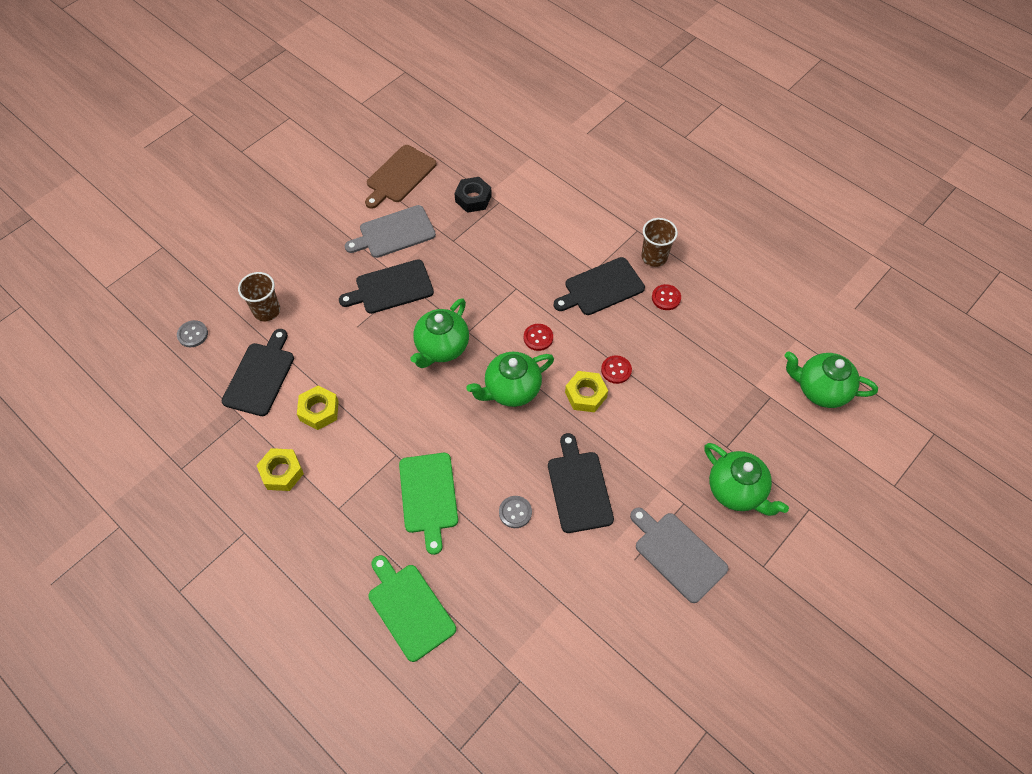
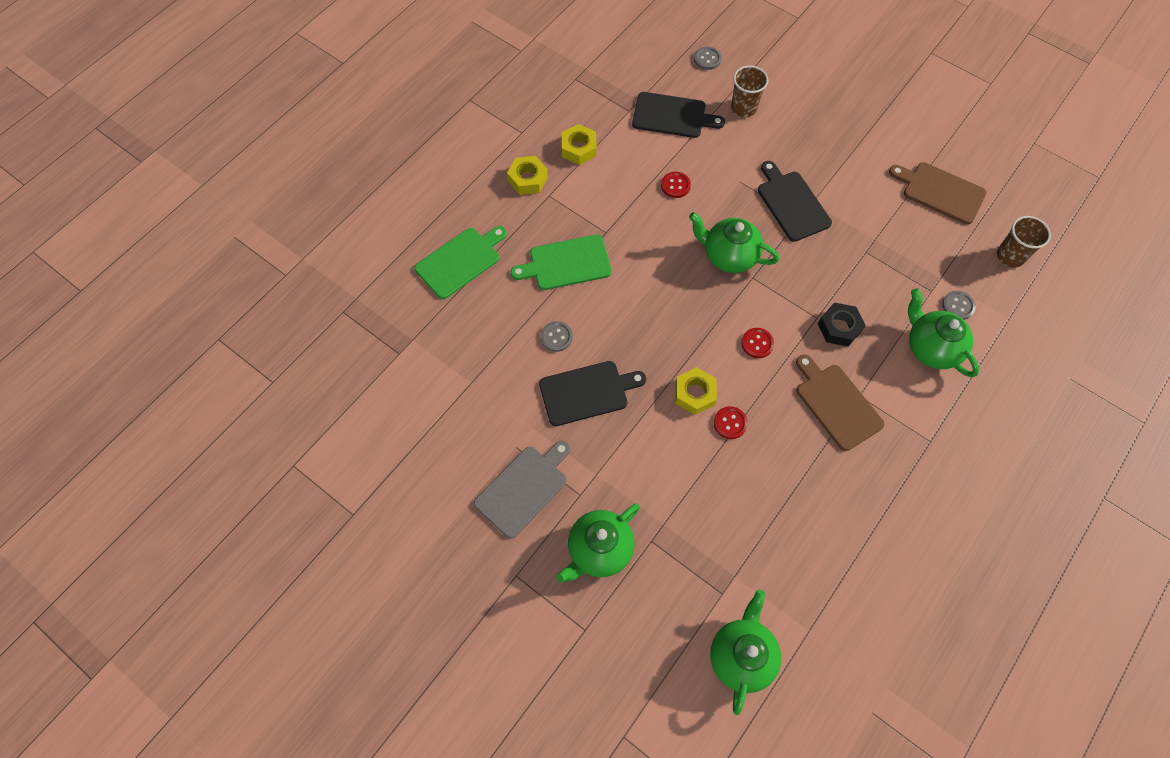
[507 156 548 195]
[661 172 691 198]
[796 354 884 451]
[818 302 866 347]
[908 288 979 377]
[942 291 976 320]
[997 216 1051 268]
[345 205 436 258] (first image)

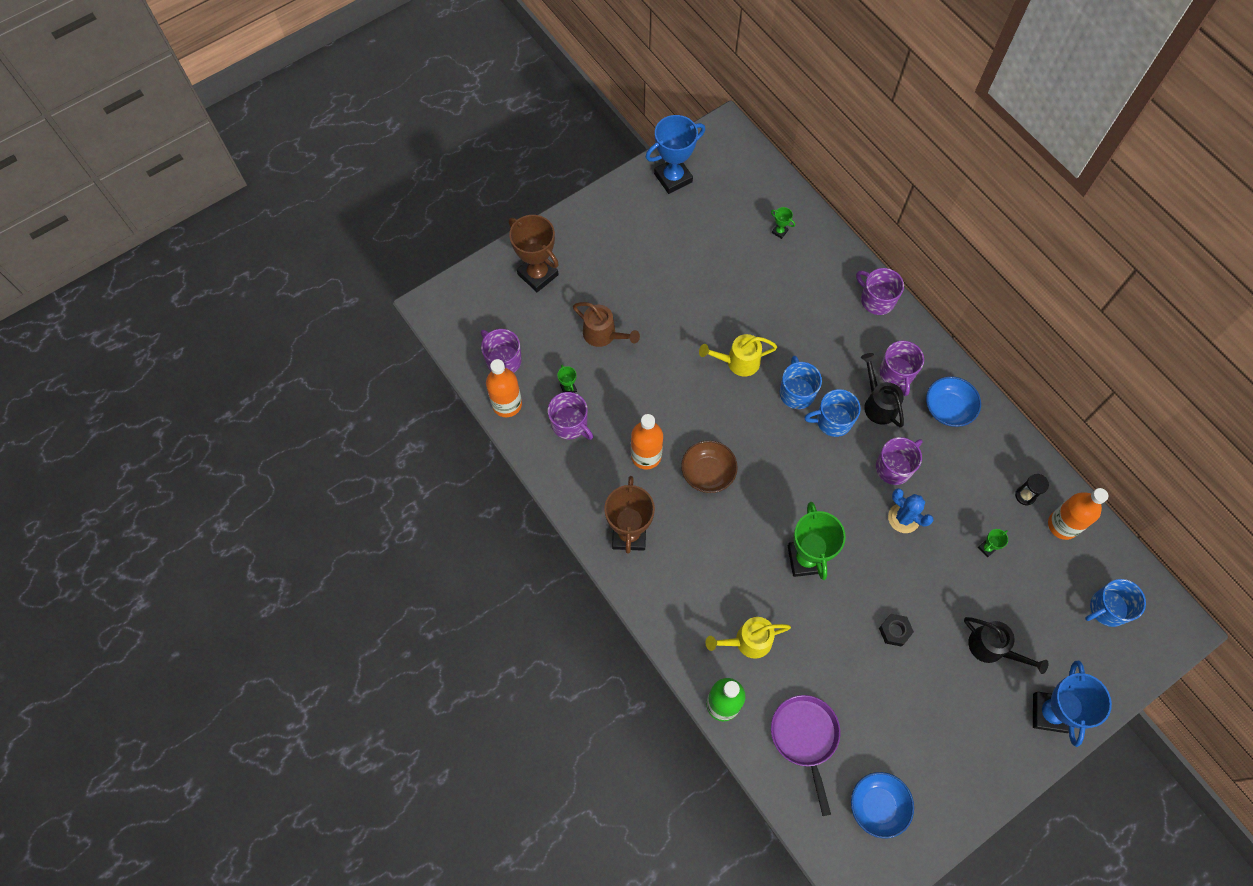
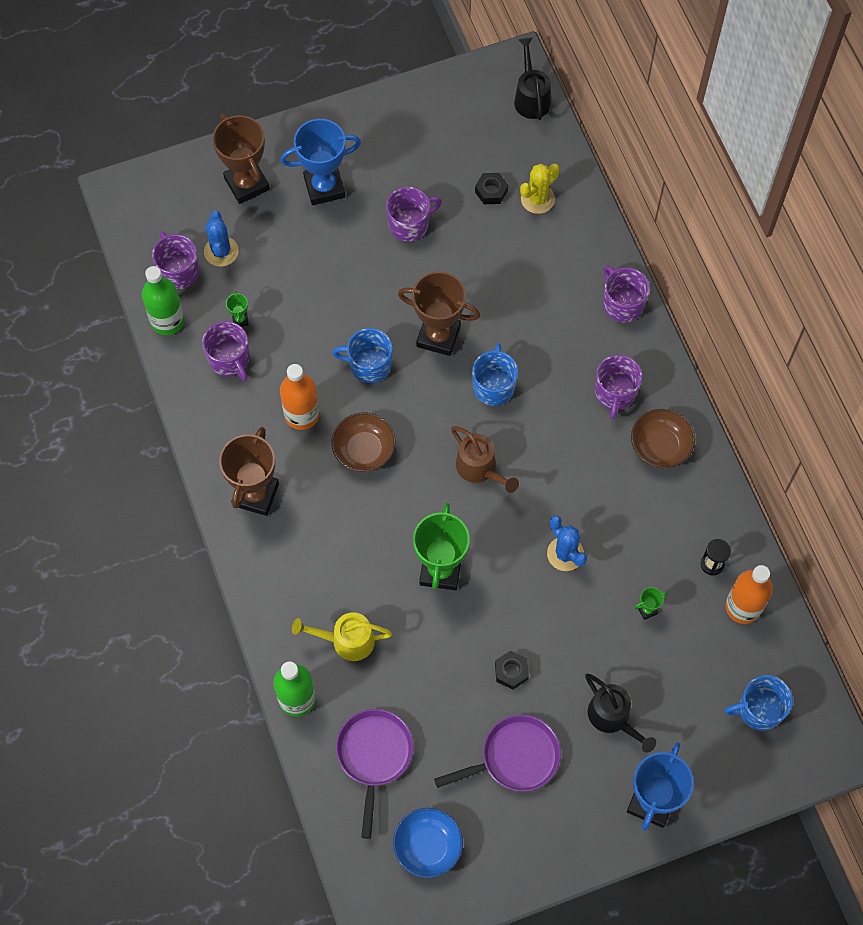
[142 266 185 335]
[204 211 239 267]
[280 119 361 205]
[332 328 392 383]
[386 187 442 241]
[398 271 480 356]
[434 715 561 792]
[451 426 519 493]
[475 173 508 204]
[514 38 551 120]
[520 164 560 214]
[631 409 695 468]

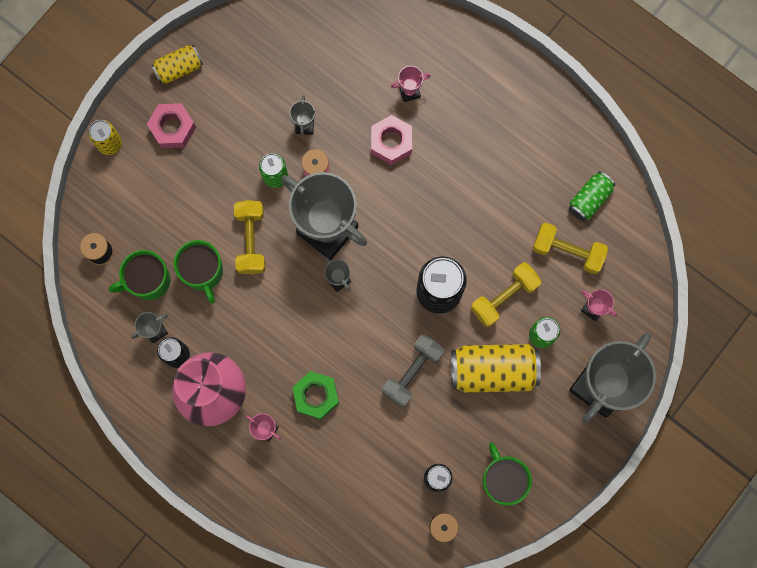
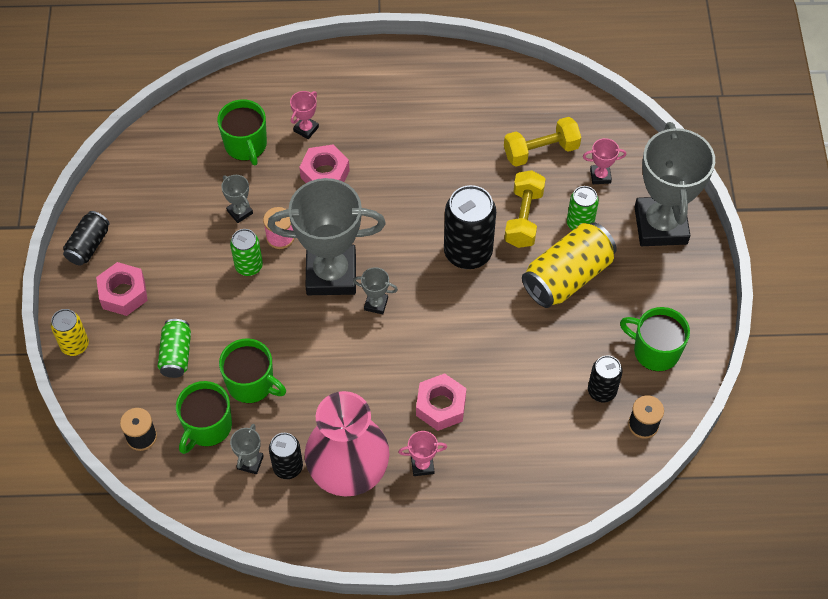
[63 211 110 266]
[158 319 191 378]
[217 99 267 165]
[416 373 466 431]
[234 200 266 274] (first image)
[382 334 444 407] (first image)

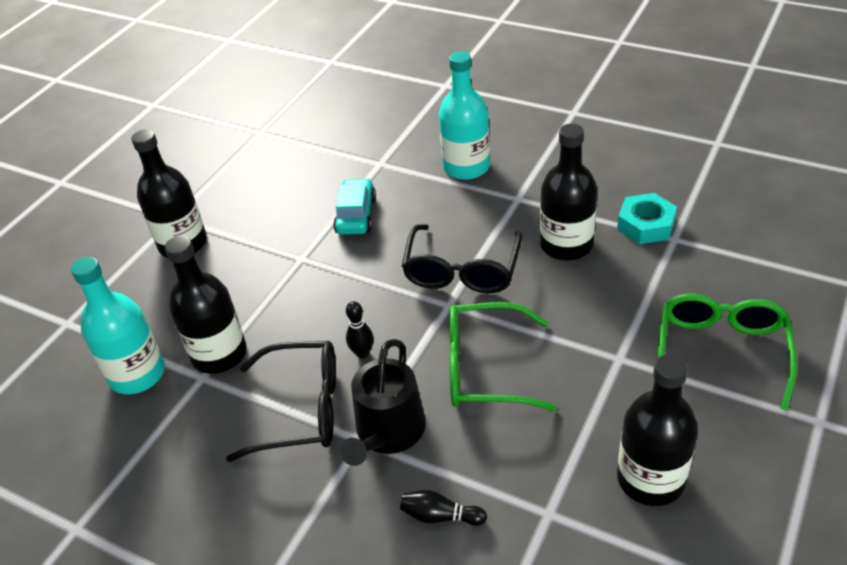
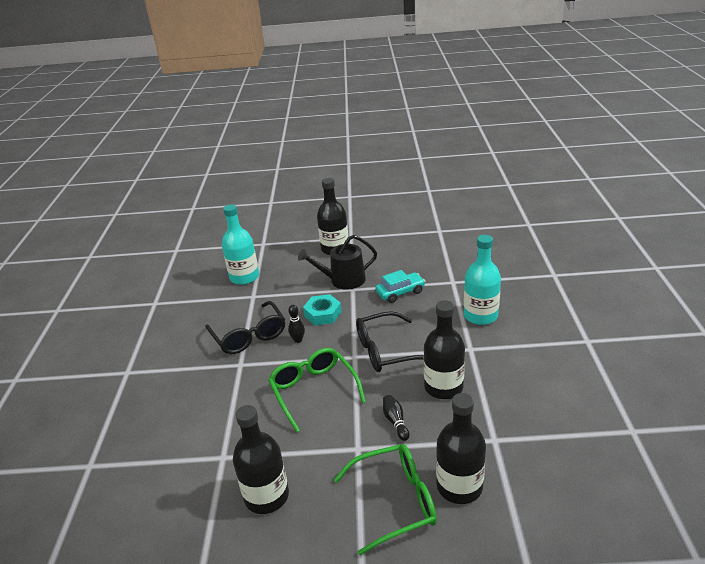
[298 235 377 290]
[303 294 342 325]
[383 395 410 441]
[436 393 486 504]

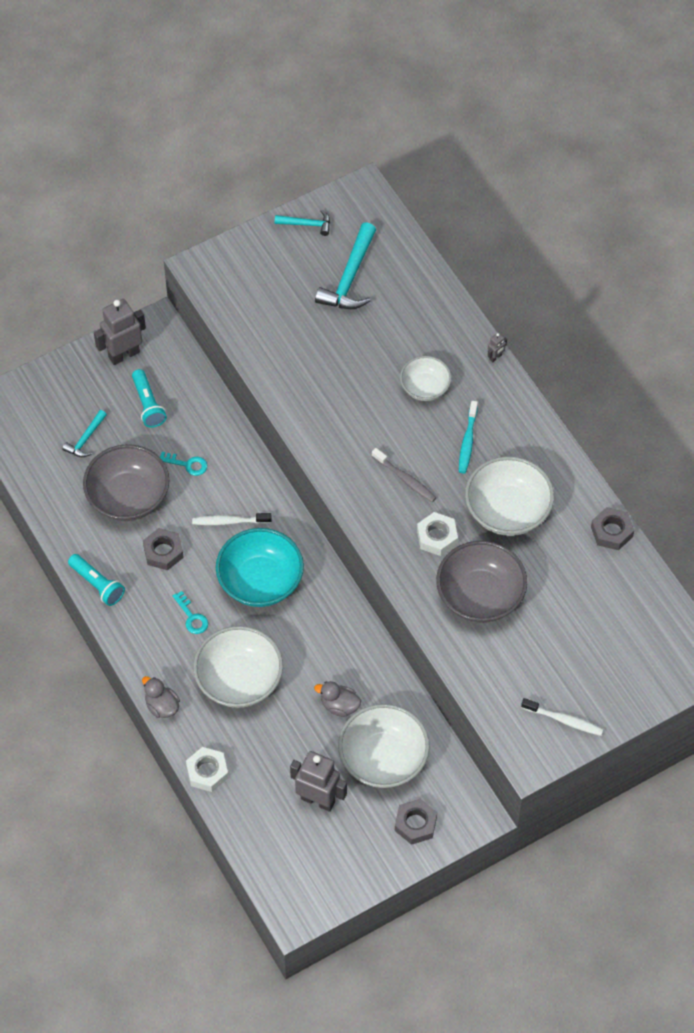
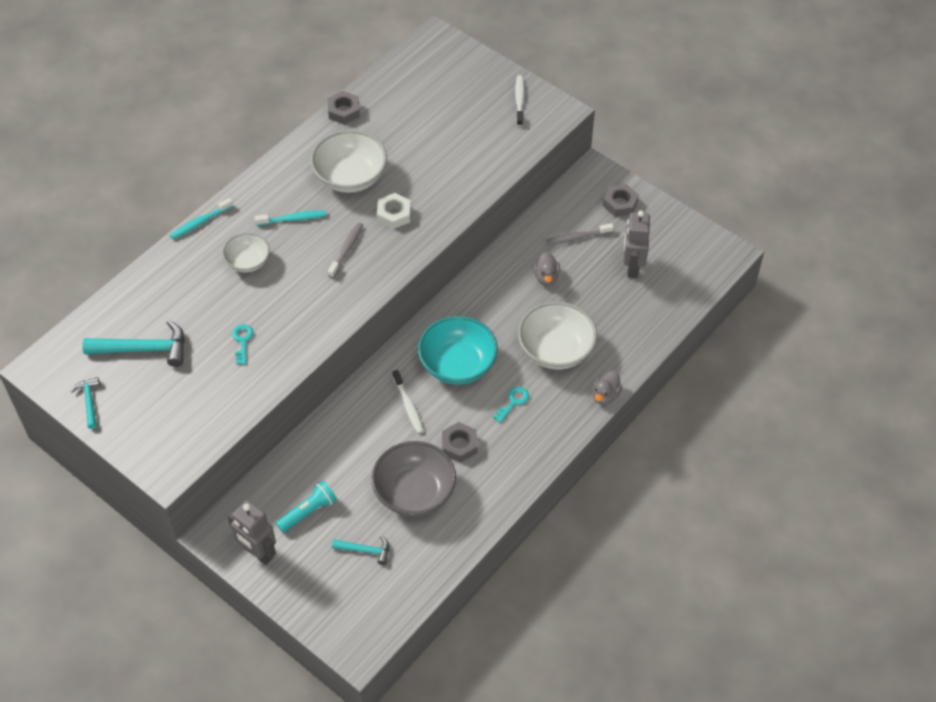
[170 198 233 239]
[232 324 253 365]
[547 223 614 245]
[68 554 125 606] (first image)
[186 747 229 792] (first image)
[436 541 527 623] (first image)

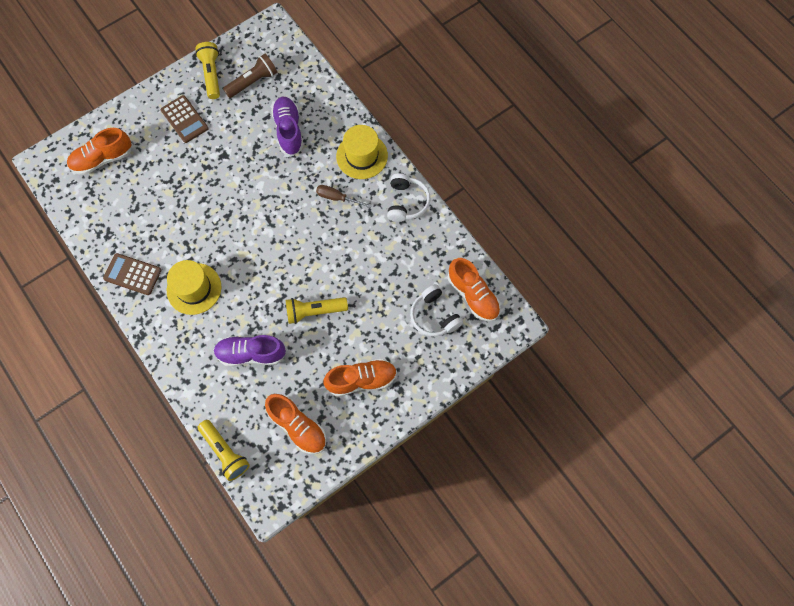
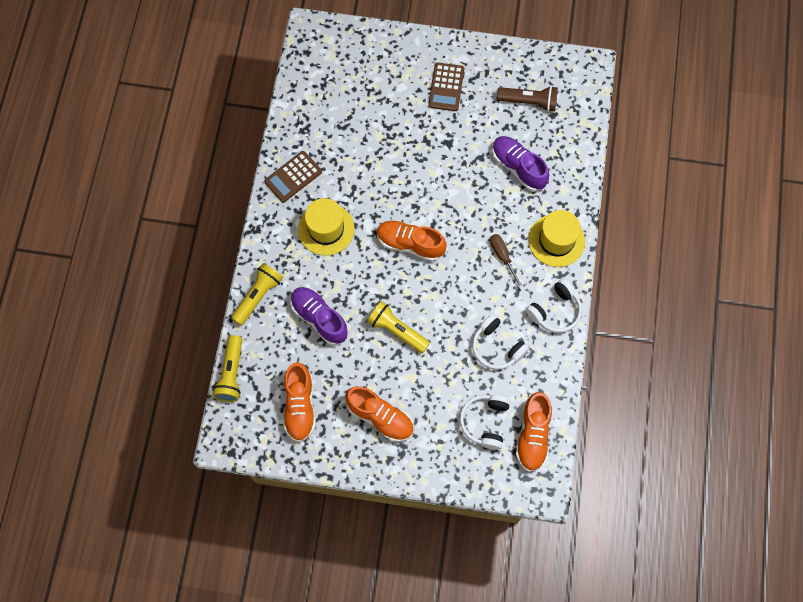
[231 263 283 325]
[264 151 322 203]
[377 220 447 261]
[472 314 529 370]
[492 136 549 191]

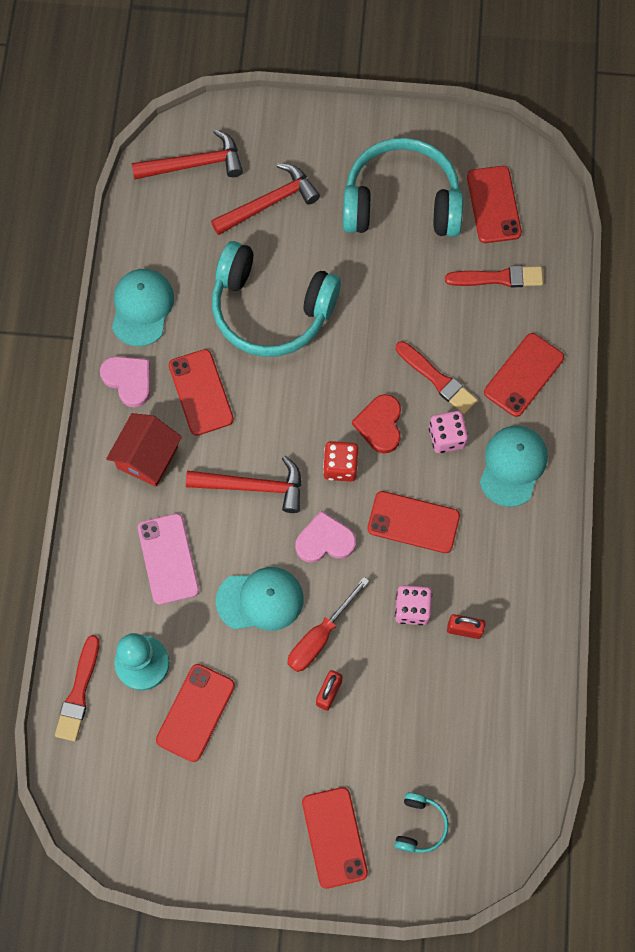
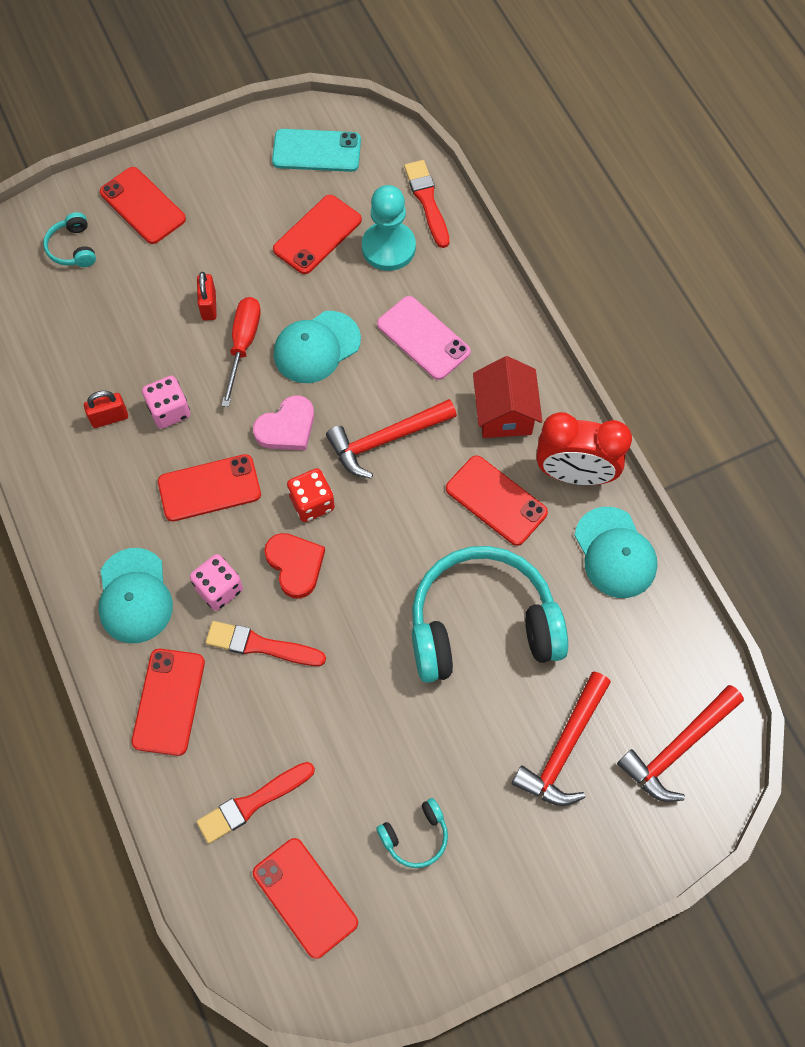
[272 129 361 172]
[273 195 362 274]
[376 798 448 868]
[536 412 632 485]

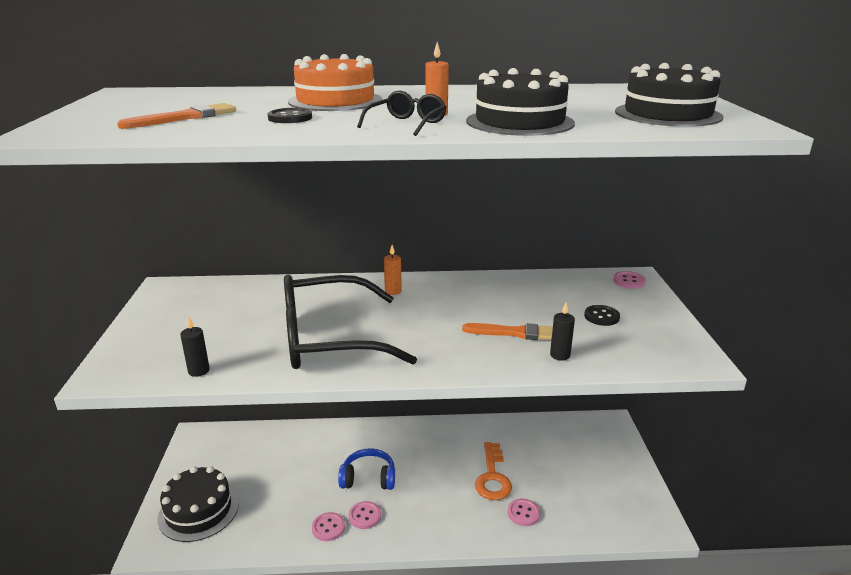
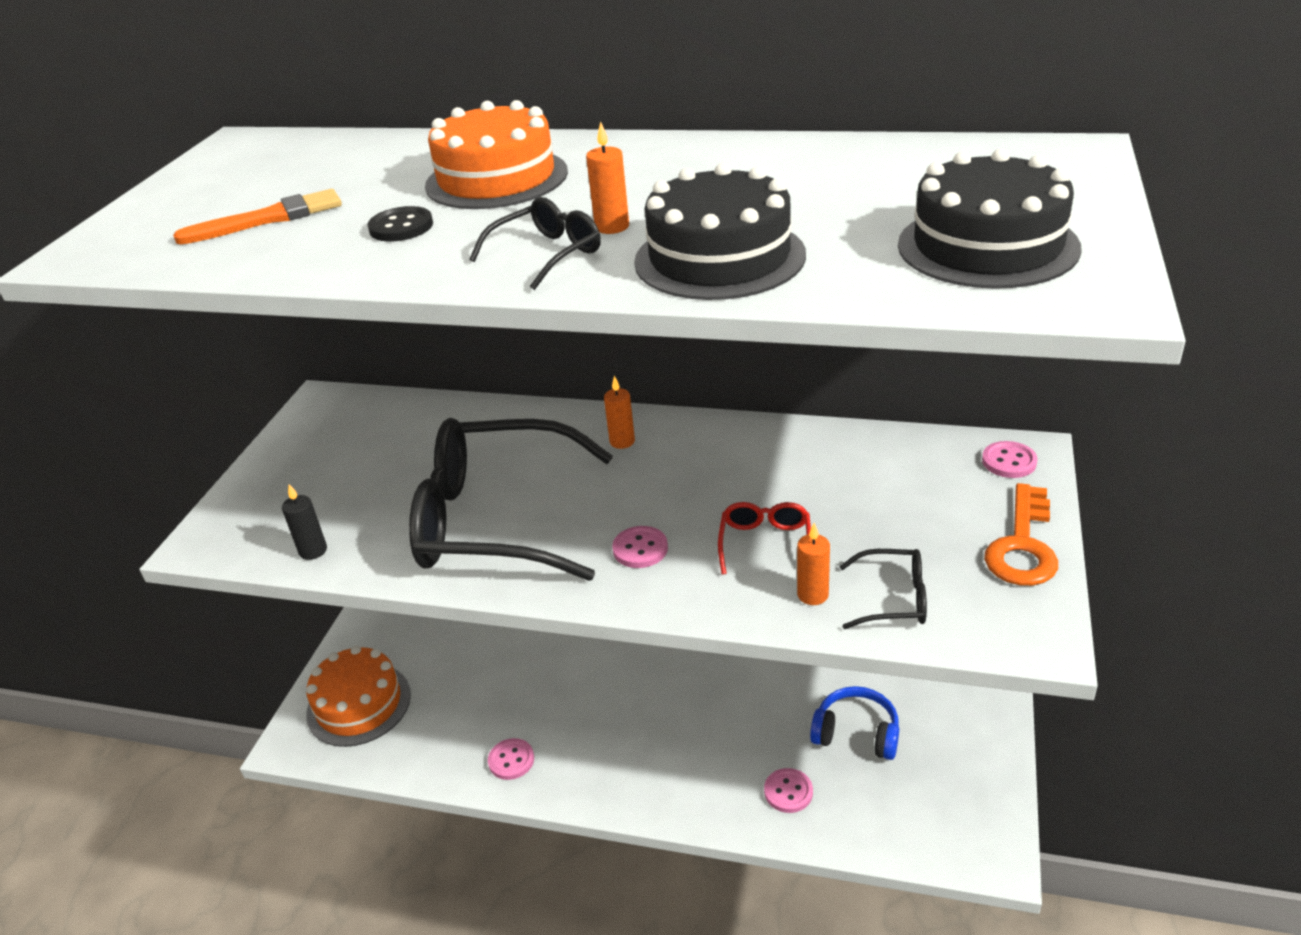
[306 645 411 747]
[612 526 668 568]
[718 502 811 575]
[797 523 830 605]
[810 686 899 760]
[839 549 927 629]
[984 483 1058 586]
[584 305 620 326] (first image)

